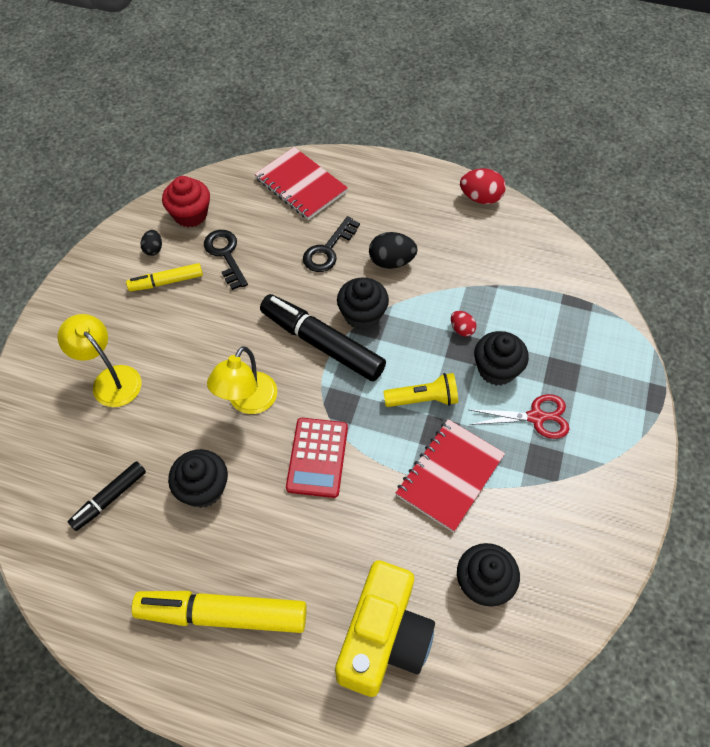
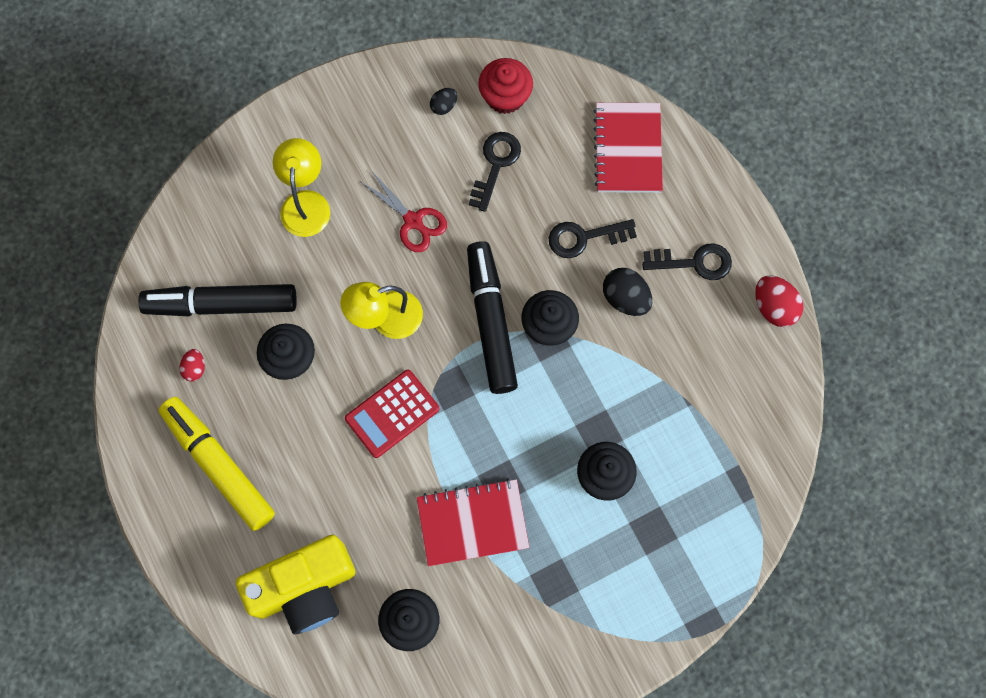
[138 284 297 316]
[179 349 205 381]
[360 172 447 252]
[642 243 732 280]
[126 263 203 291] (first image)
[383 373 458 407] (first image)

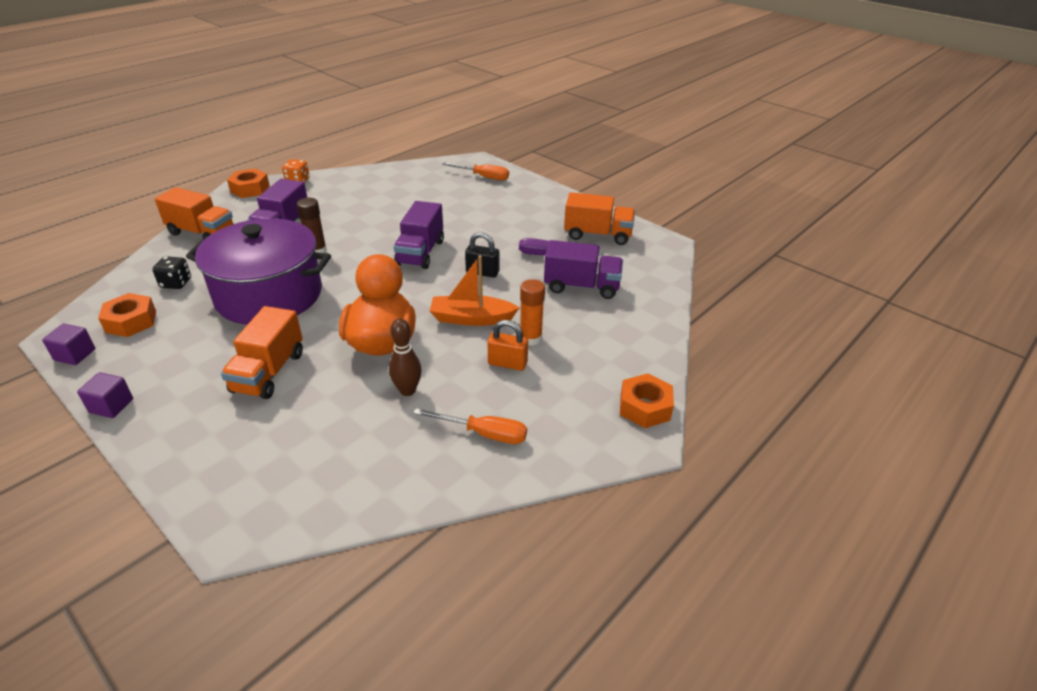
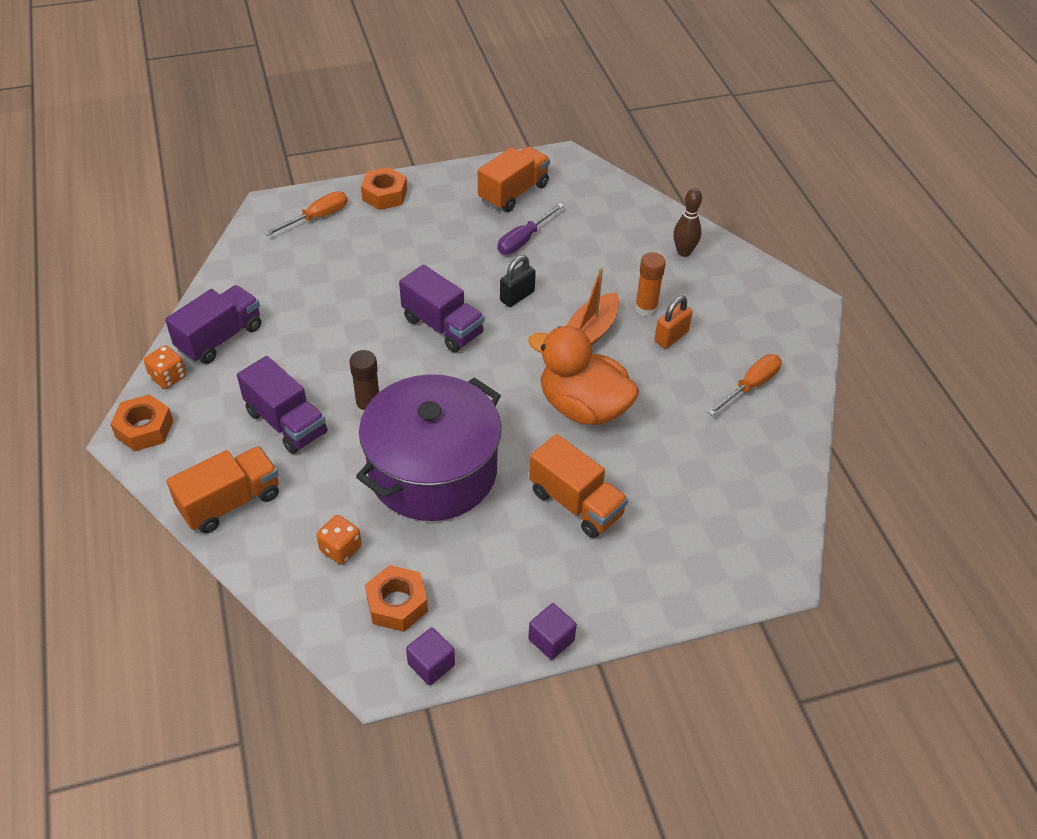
[165 285 261 364]
[316 515 362 565]
[361 167 407 210]
[673 188 702 257]

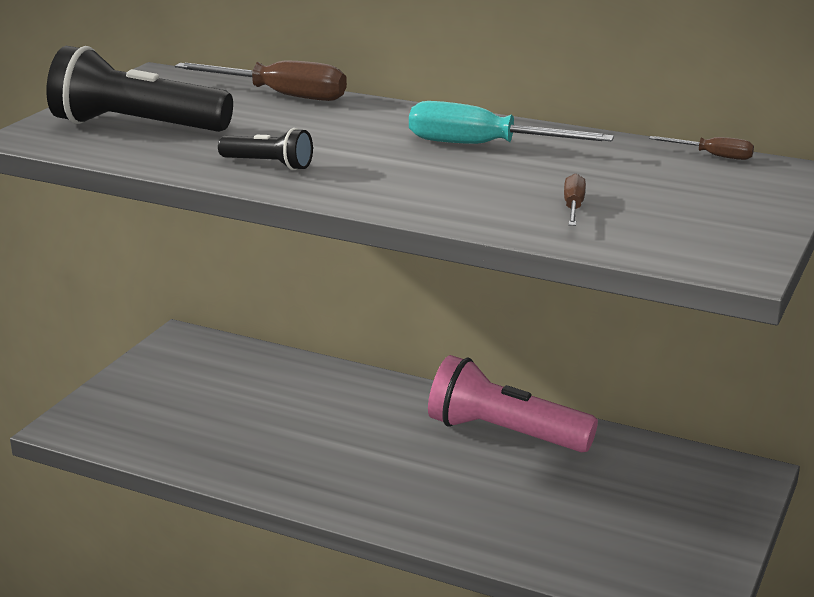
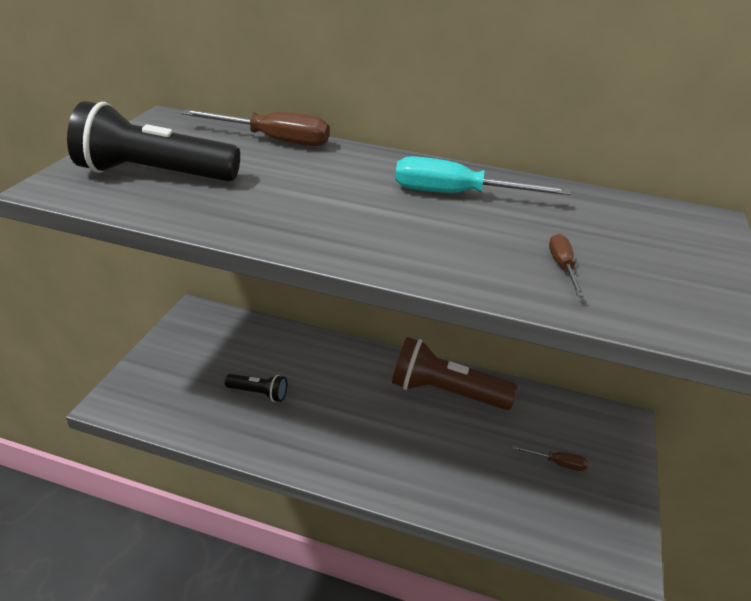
[225 374 287 402]
[392 337 518 410]
[512 446 588 471]

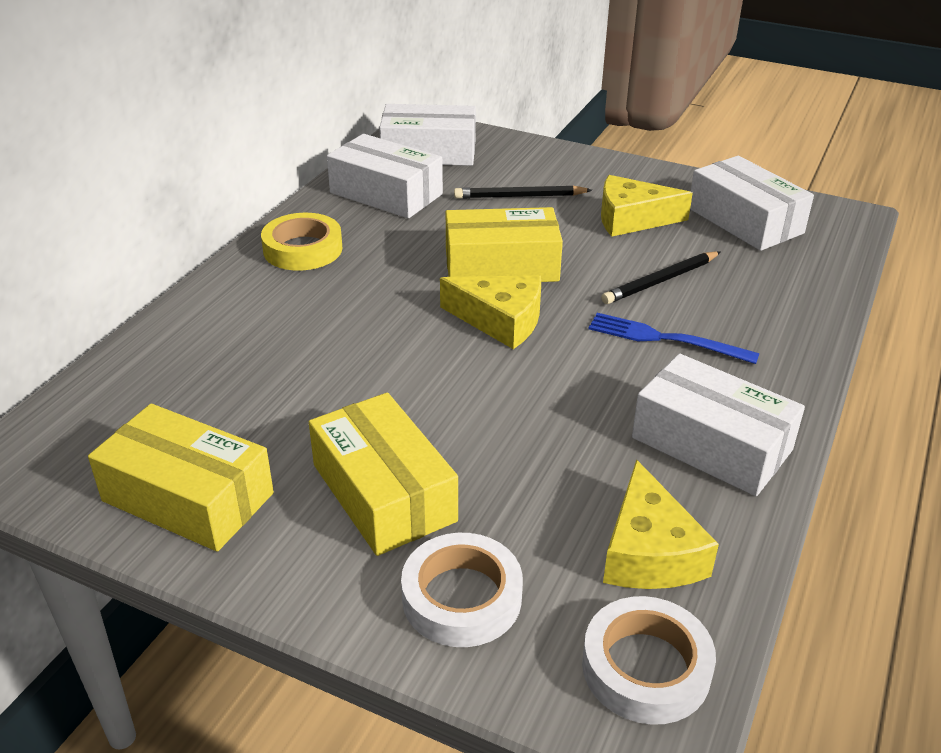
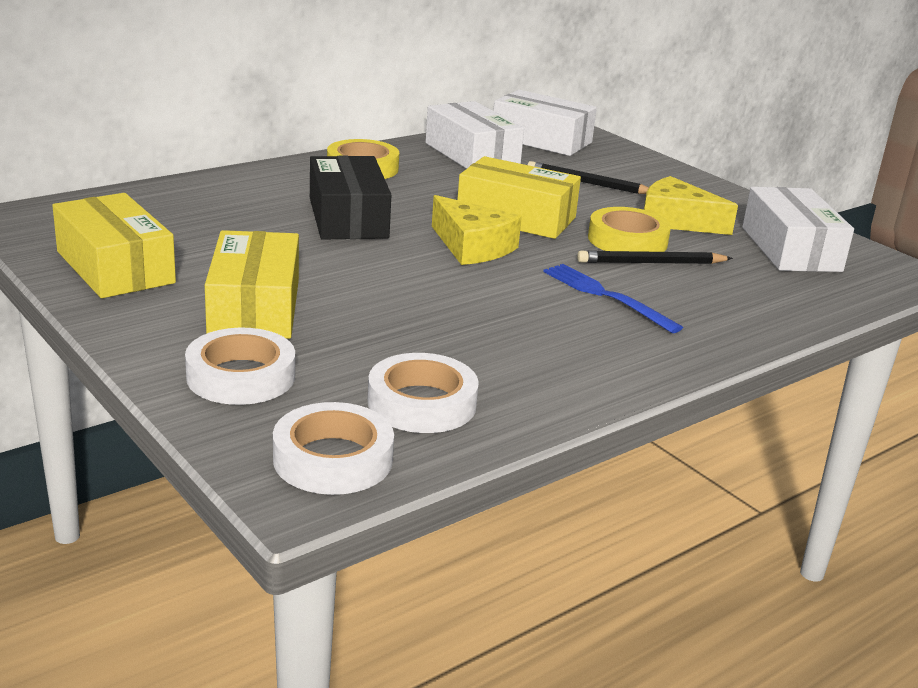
[310 156 391 240]
[368 353 479 433]
[588 207 671 252]
[632 354 805 496] (first image)

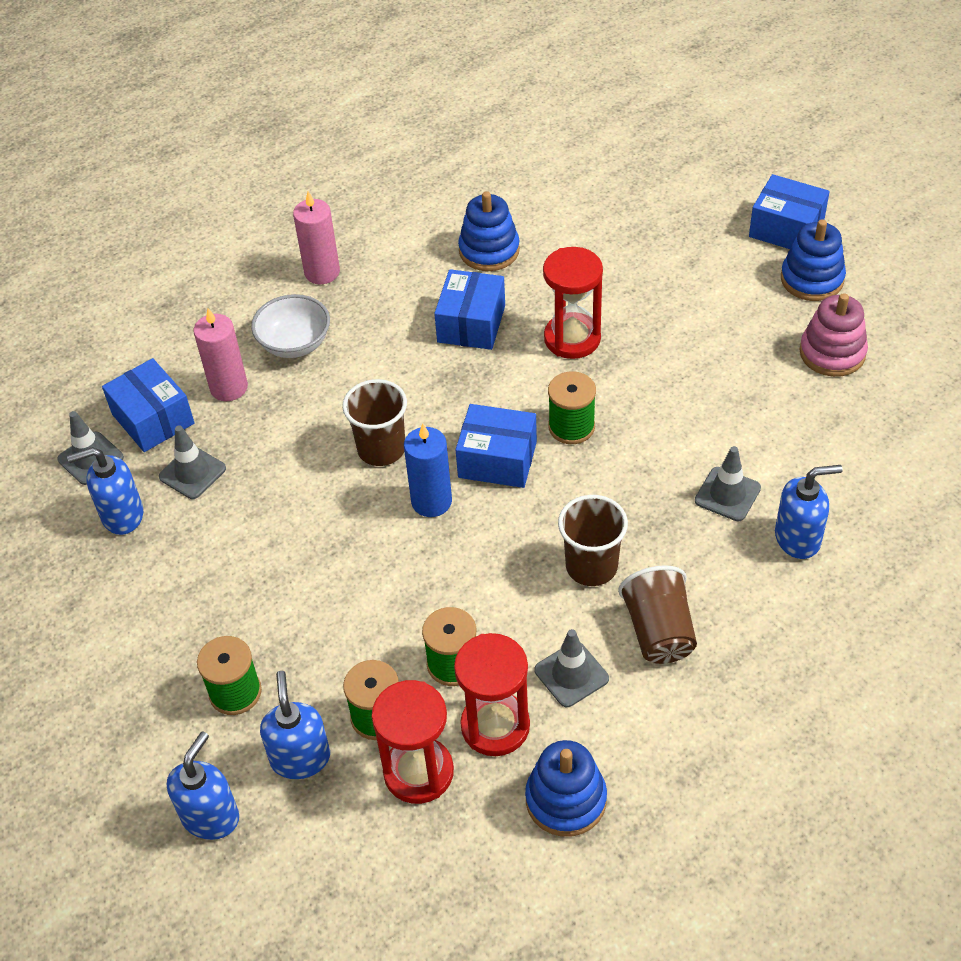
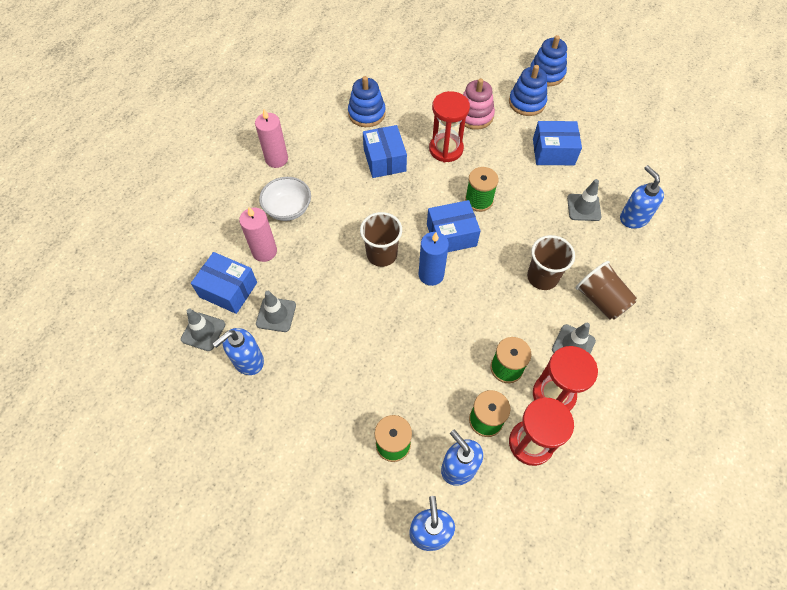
[463 78 495 130]
[509 65 547 116]
[533 121 582 165]
[620 165 664 229]

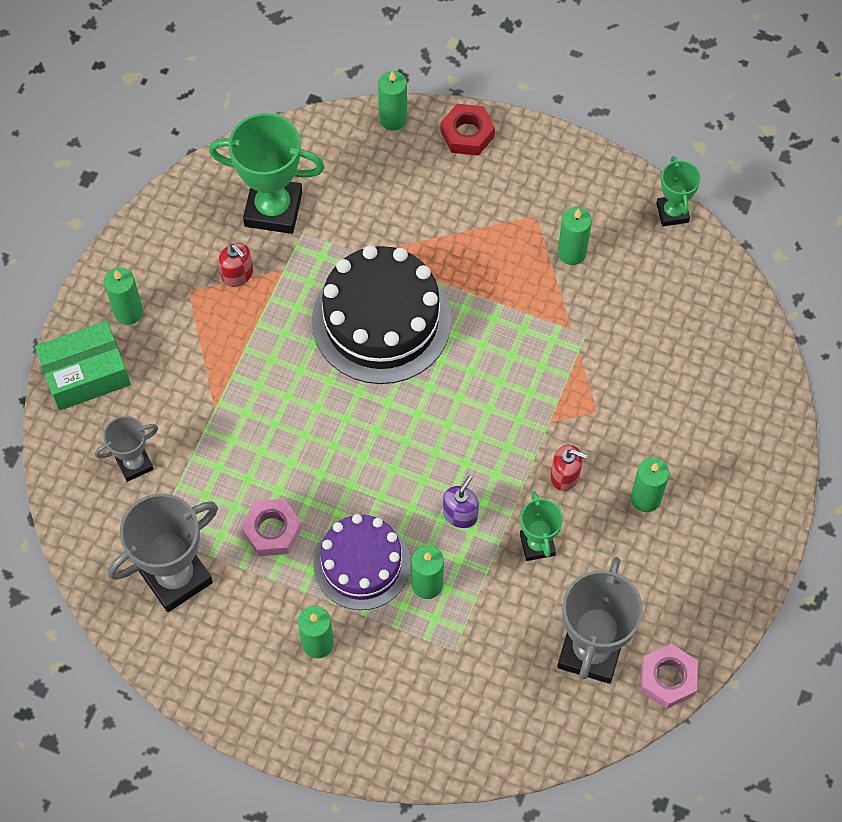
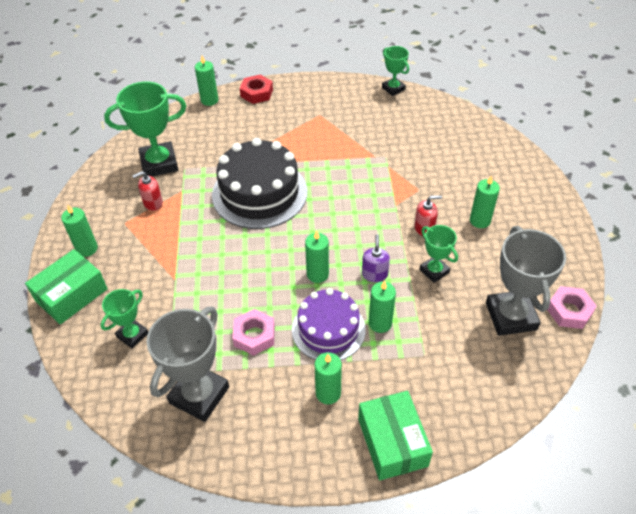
[100 289 148 348]
[132 171 163 211]
[305 230 329 283]
[358 391 433 480]

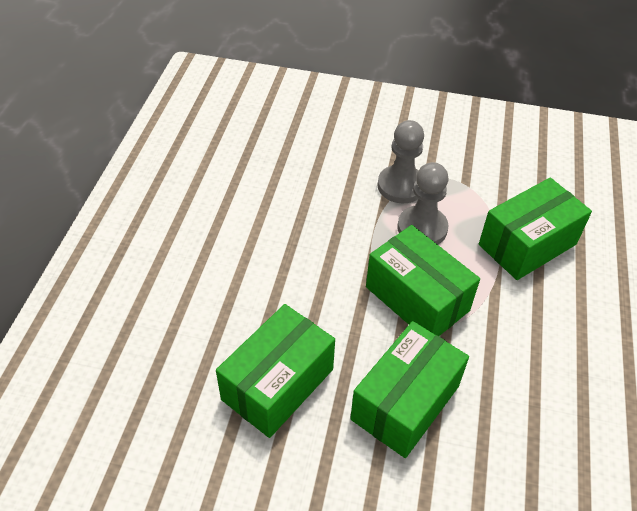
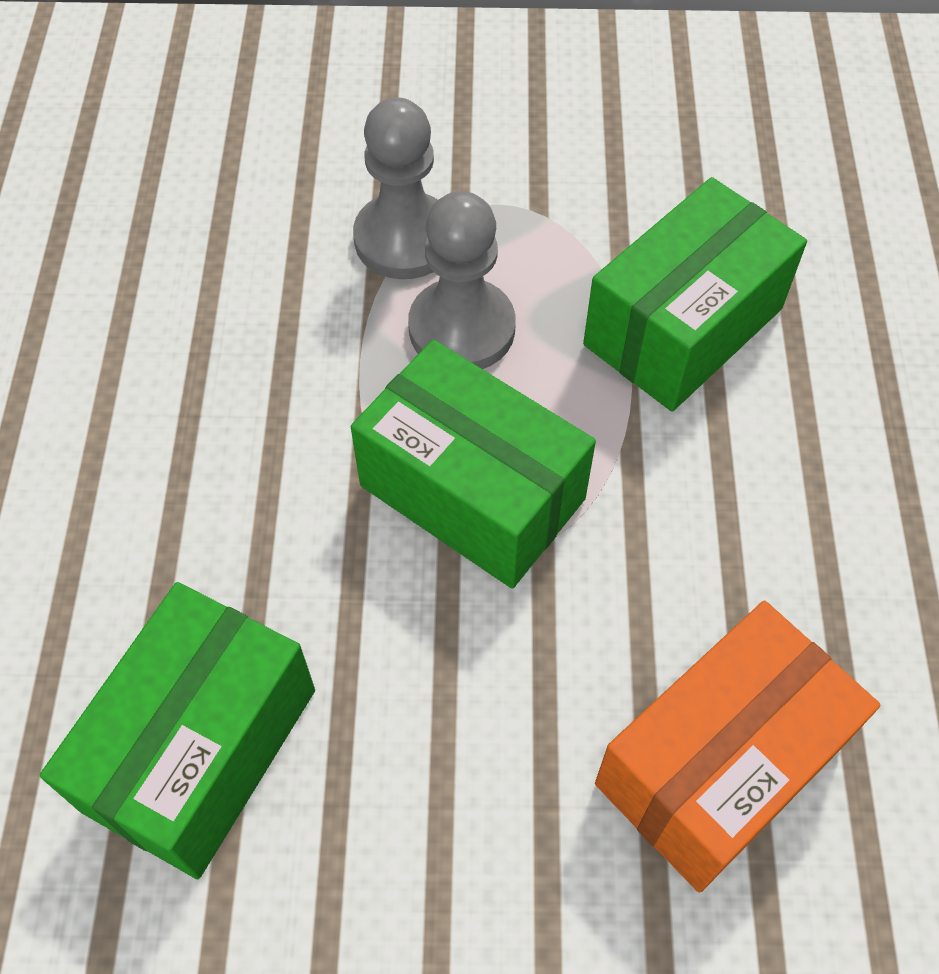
[595 601 880 893]
[350 321 469 458] (first image)

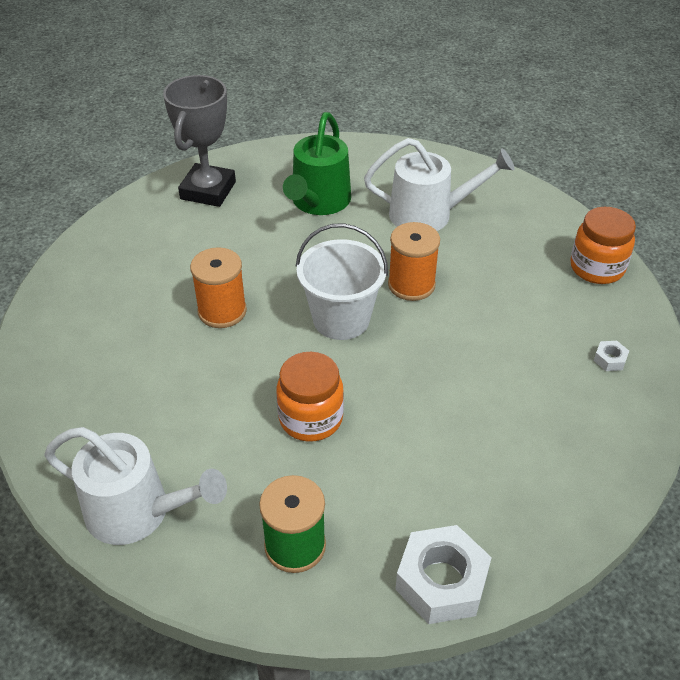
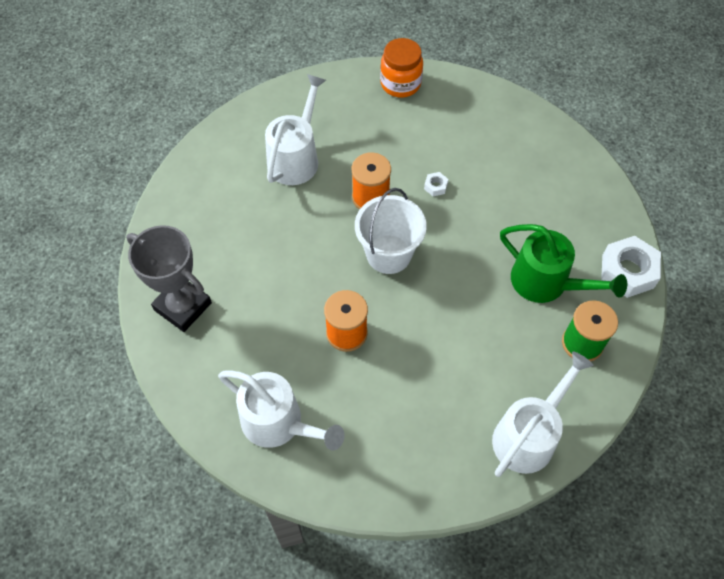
[218 370 345 451]
[424 172 448 196]
[500 224 627 303]
[276 352 344 442] (first image)

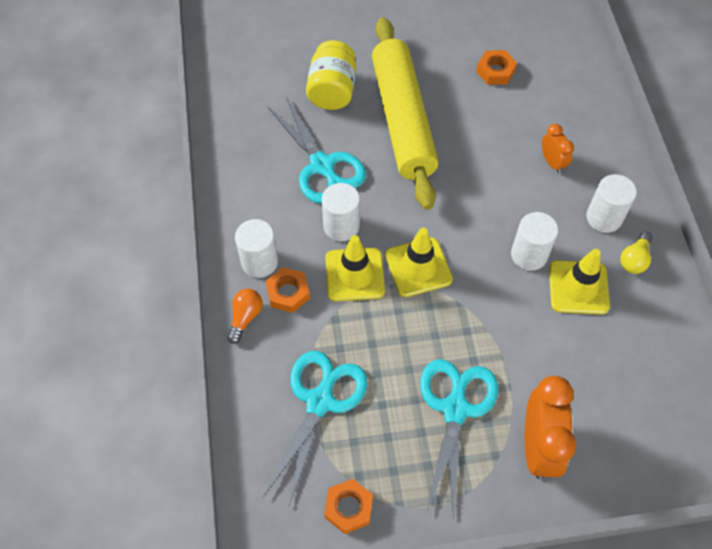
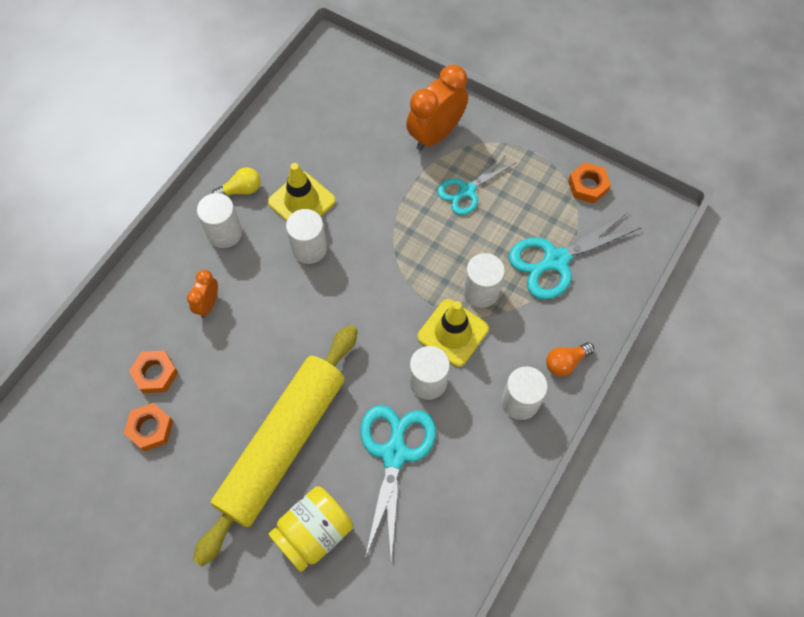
[129 350 178 393]
[437 154 517 215]
[463 253 505 308]
[385 228 453 297] (first image)

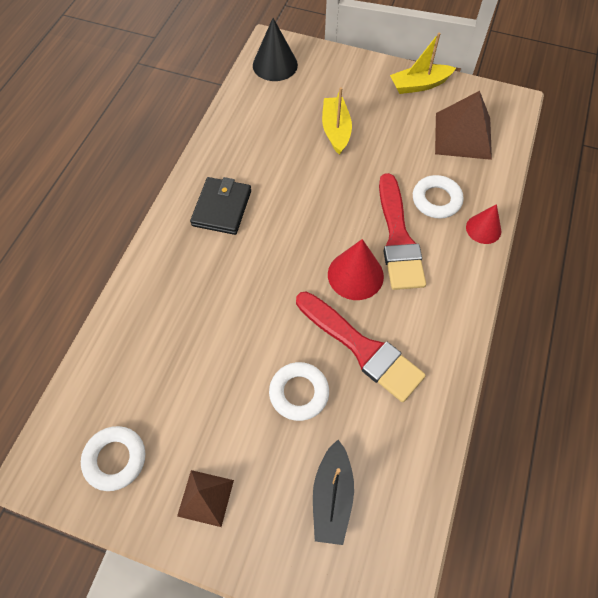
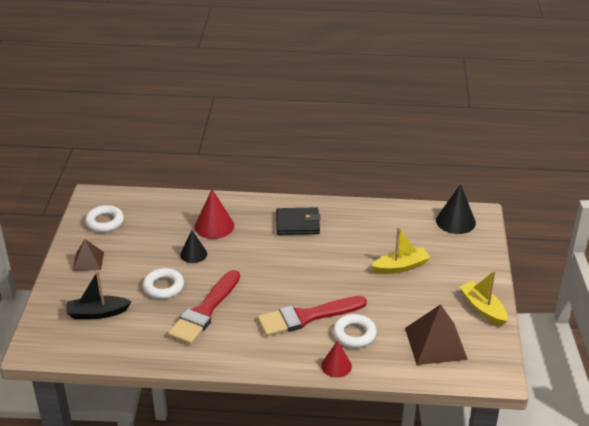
[180 230 207 263]
[194 189 234 239]

